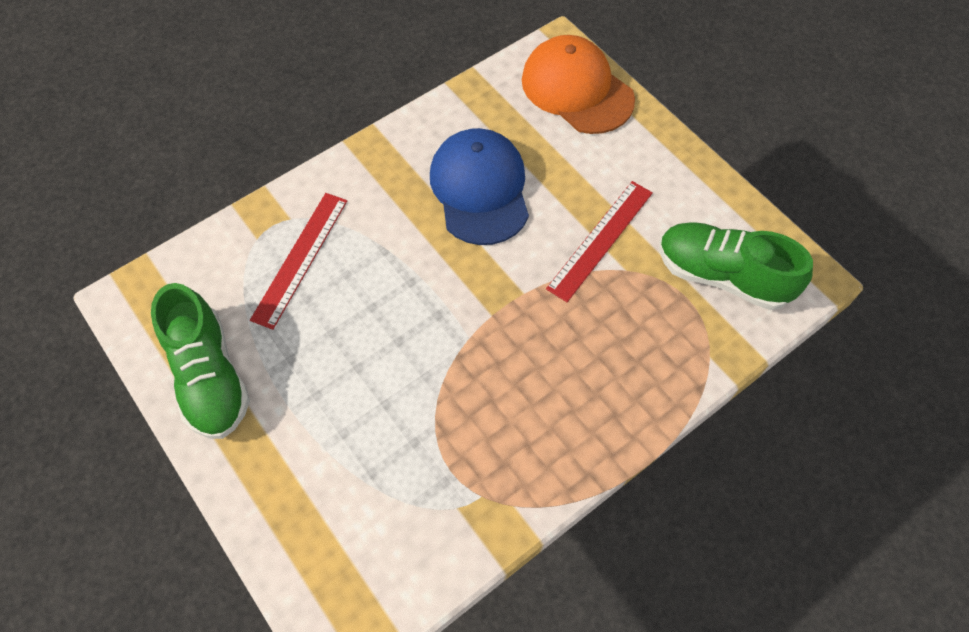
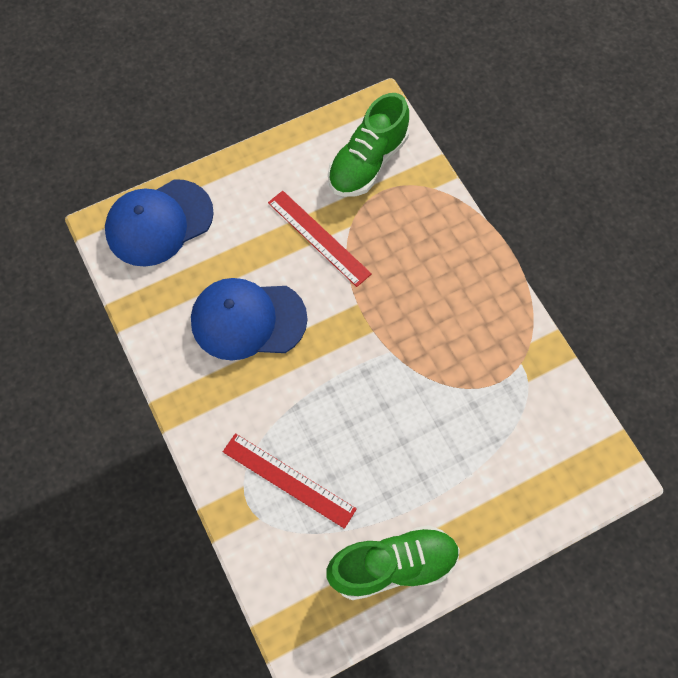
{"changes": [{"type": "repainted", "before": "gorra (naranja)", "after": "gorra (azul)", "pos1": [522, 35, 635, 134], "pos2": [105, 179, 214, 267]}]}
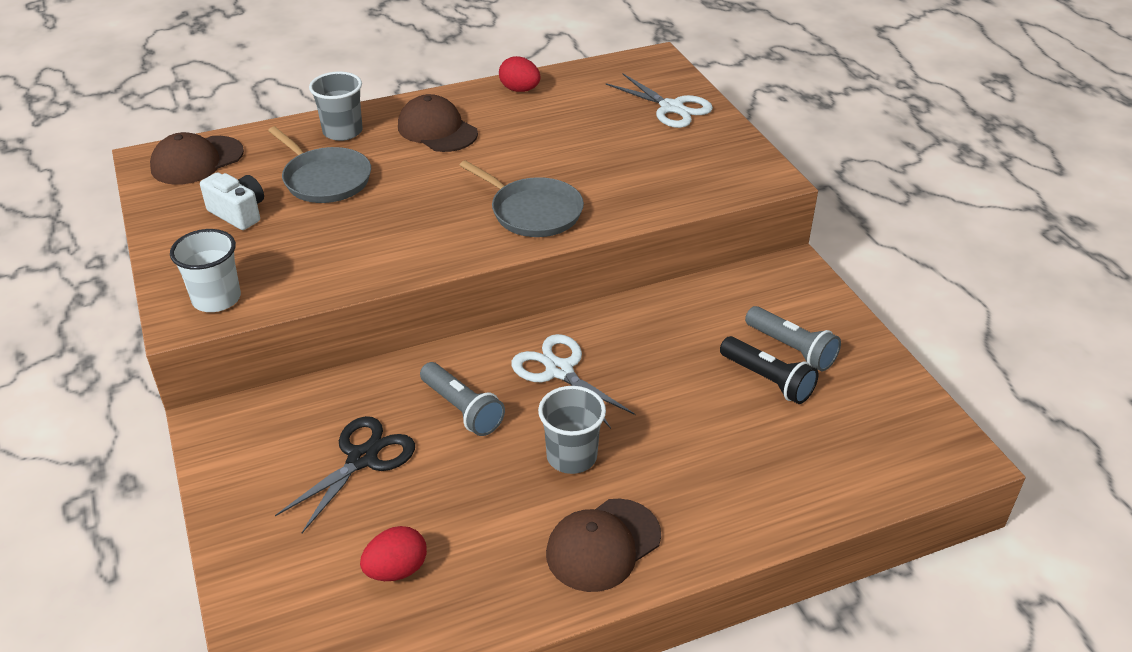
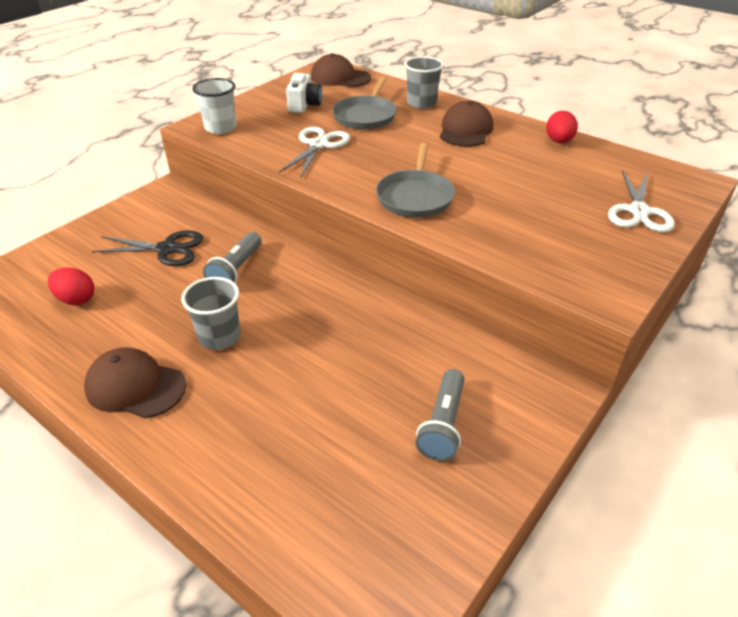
{"changes": [{"type": "shifted", "before": "tijeras (blanco)", "pos1": [511, 334, 635, 429], "pos2": [279, 127, 350, 177]}, {"type": "gone", "before": "lámpara de mano (negro)", "pos1": [720, 336, 818, 404]}]}
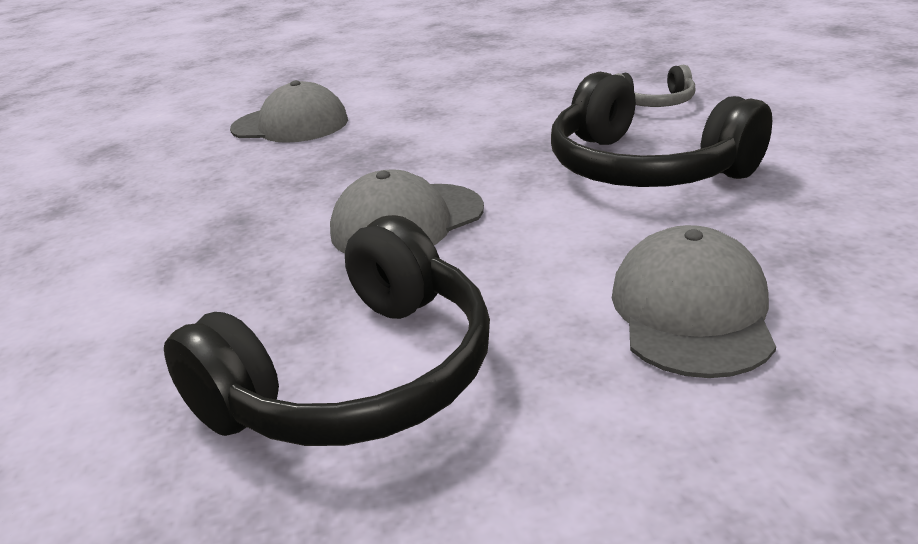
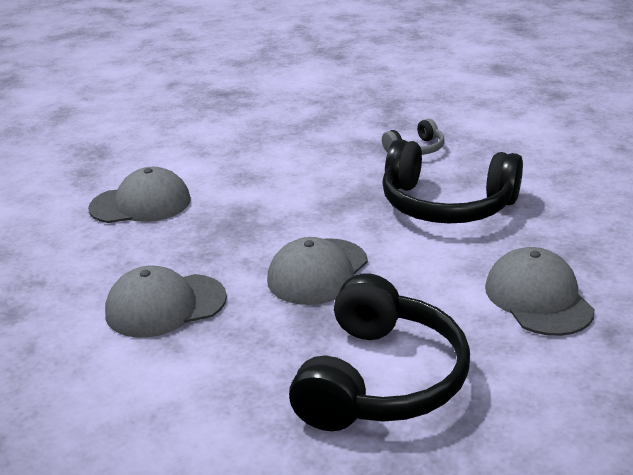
{"changes": [{"type": "new", "after": "gorra (gris)", "pos2": [105, 266, 227, 338]}]}
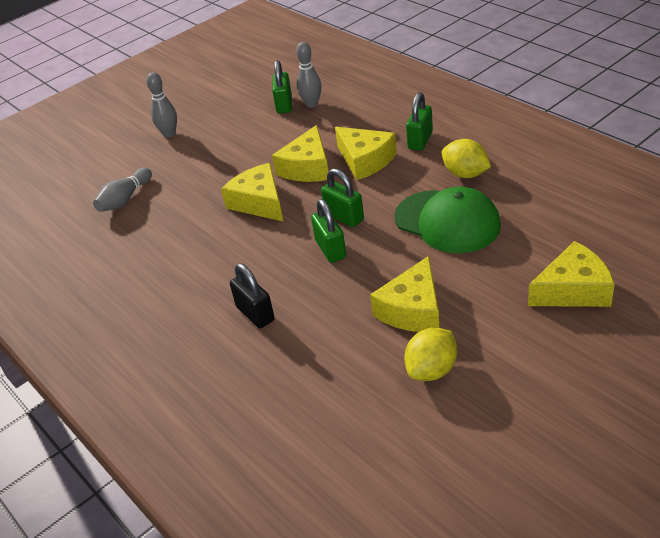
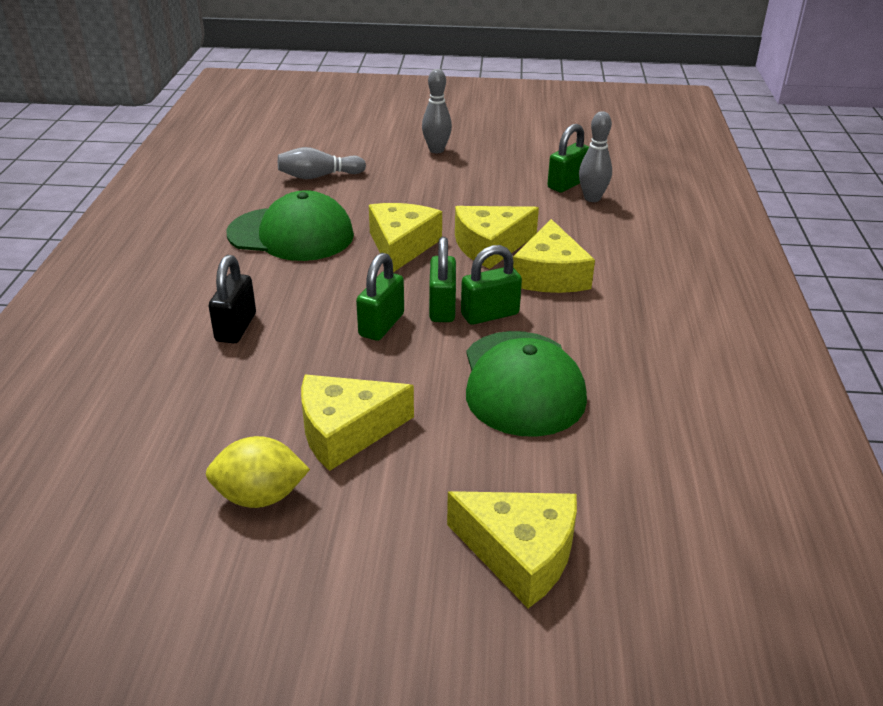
{"changes": [{"type": "shifted", "before": "candado (verde)", "pos1": [406, 92, 433, 151], "pos2": [461, 245, 522, 325]}, {"type": "gone", "before": "limón (amarillo)", "pos1": [441, 139, 491, 178]}, {"type": "new", "after": "gorra (verde)", "pos2": [226, 190, 354, 261]}]}
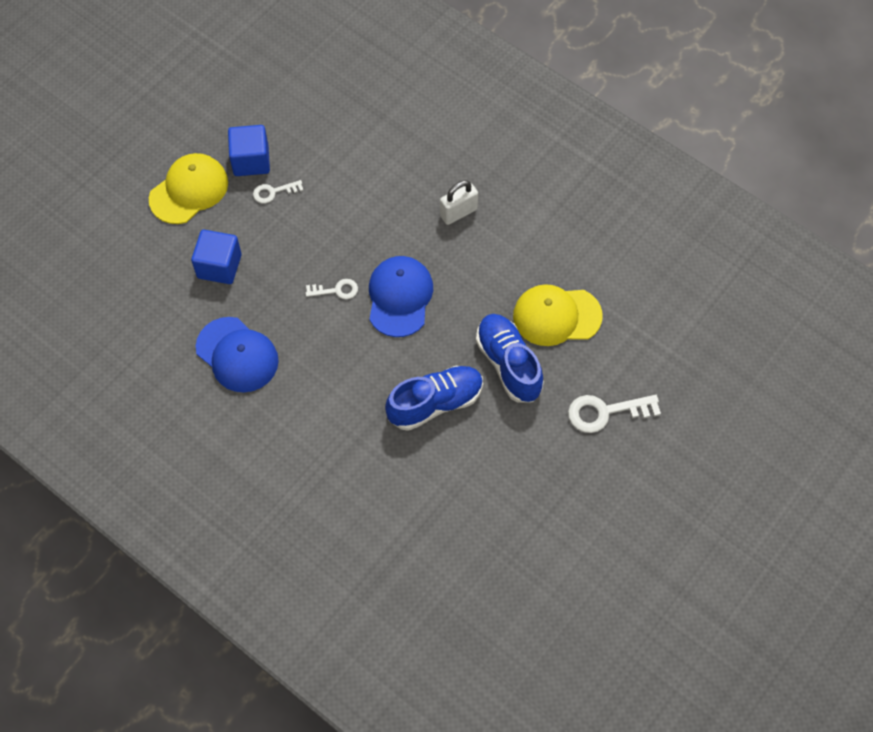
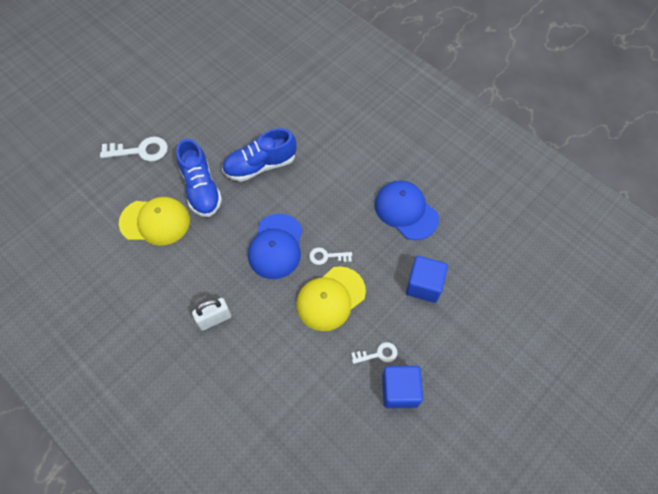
{"changes": [{"type": "shifted", "before": "gorra (amarillo)", "pos1": [149, 153, 228, 224], "pos2": [296, 266, 366, 331]}]}
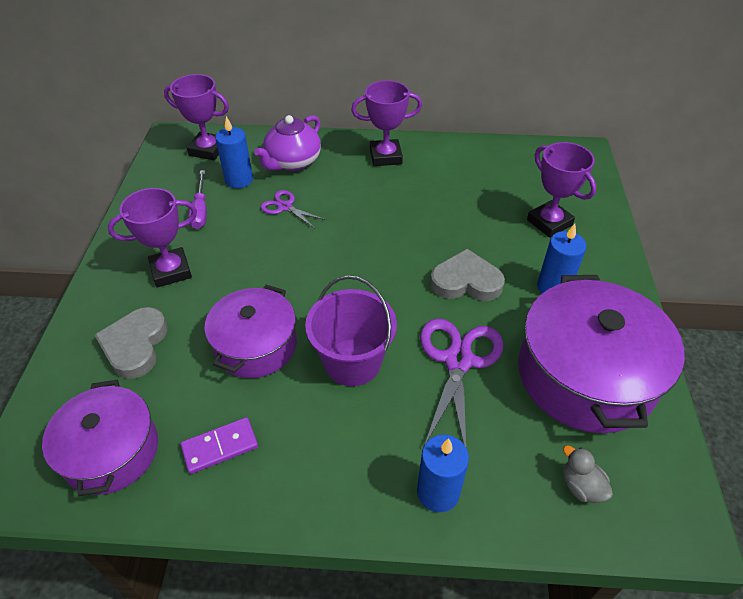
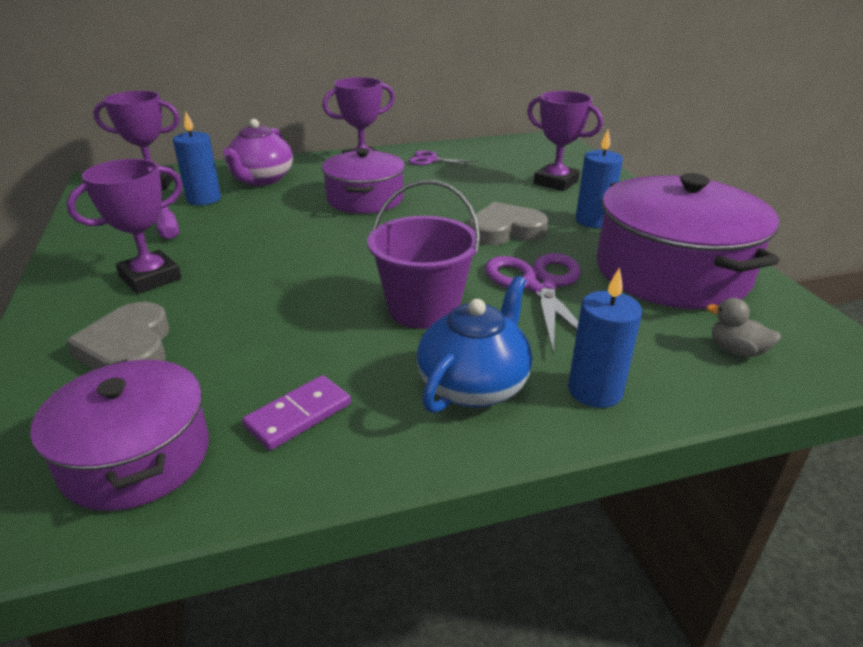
{"changes": [{"type": "shifted", "before": "tijeras (morado)", "pos1": [260, 190, 326, 229], "pos2": [408, 150, 478, 166]}, {"type": "shifted", "before": "olla (morado)", "pos1": [204, 285, 297, 378], "pos2": [322, 148, 405, 214]}, {"type": "new", "after": "tetera (azul)", "pos2": [417, 276, 532, 413]}]}
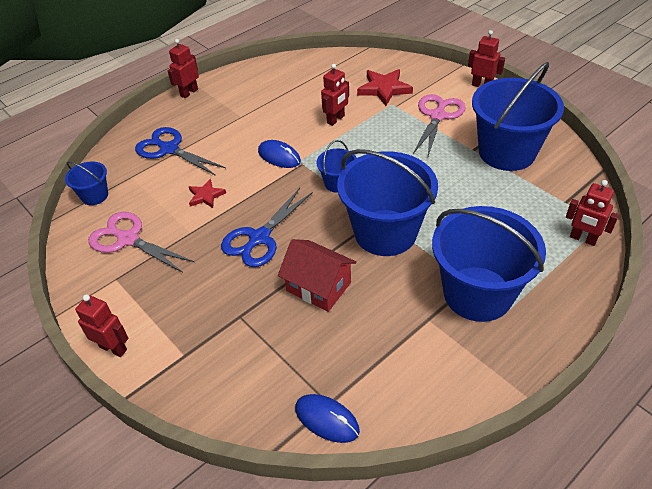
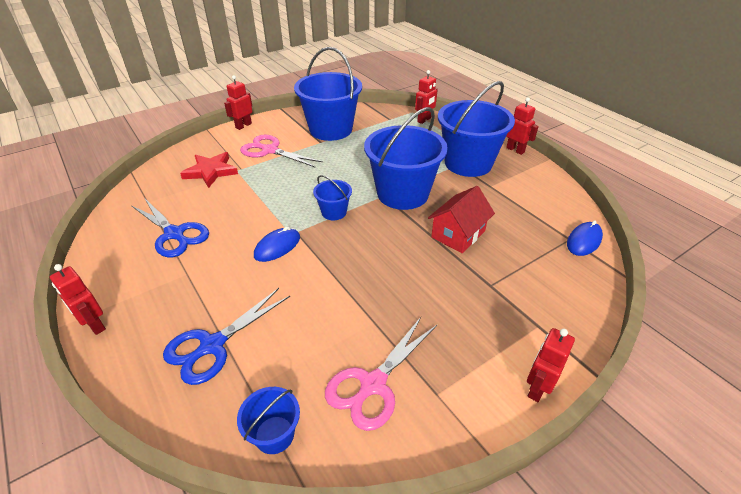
{"changes": [{"type": "shifted", "before": "robot (rojo)", "pos1": [321, 64, 349, 126], "pos2": [506, 97, 539, 155]}, {"type": "gone", "before": "estrella (rojo)", "pos1": [189, 179, 226, 208]}, {"type": "shifted", "before": "tijeras (azul)", "pos1": [221, 188, 313, 267], "pos2": [132, 199, 209, 257]}]}
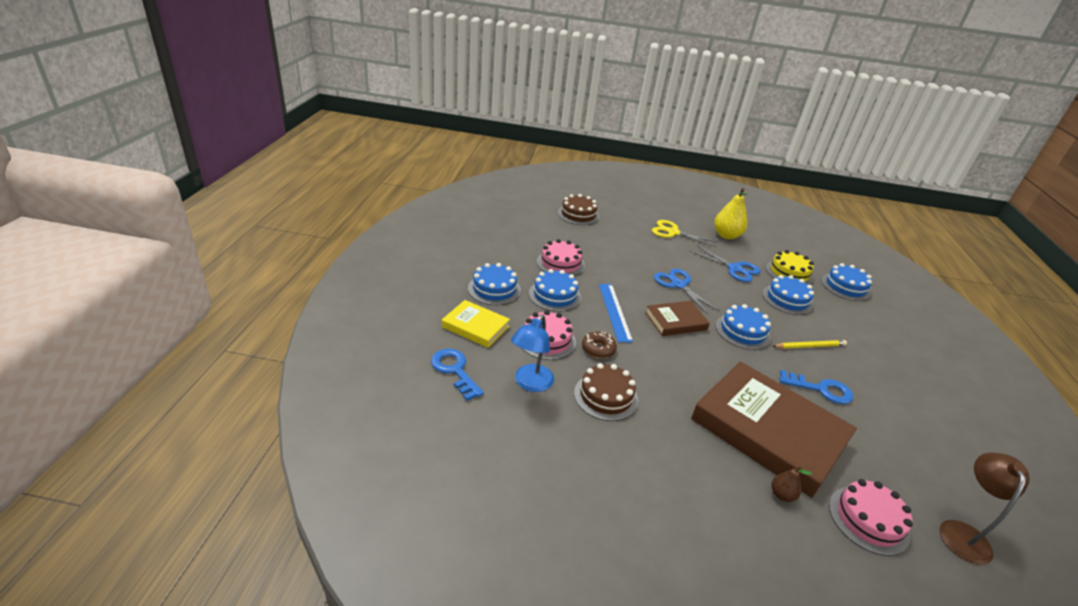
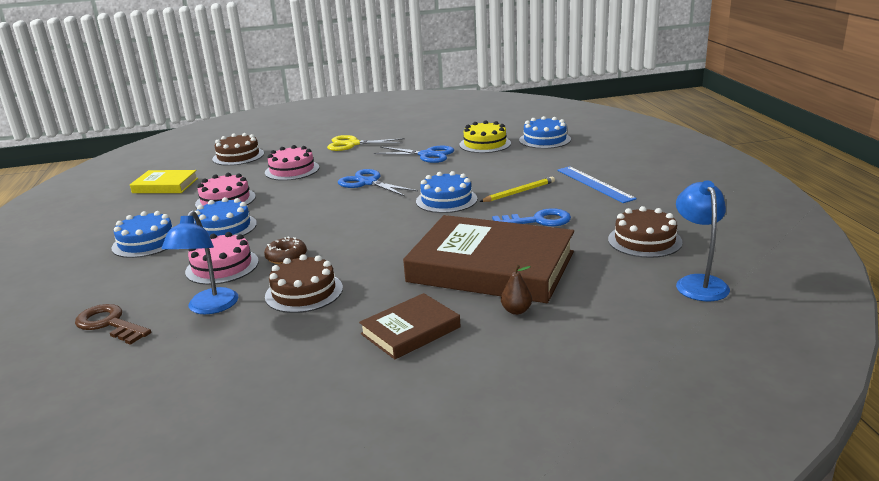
{"changes": [{"type": "gone", "before": "pera (amarillo)", "pos1": [714, 188, 747, 239]}, {"type": "gone", "before": "tarta (azul)", "pos1": [762, 275, 814, 315]}, {"type": "shifted", "before": "regla (azul)", "pos1": [599, 284, 633, 342], "pos2": [557, 166, 637, 203]}, {"type": "shifted", "before": "libro (amarillo)", "pos1": [442, 300, 510, 348], "pos2": [130, 170, 198, 193]}, {"type": "shifted", "before": "libro (marrón)", "pos1": [645, 301, 710, 336], "pos2": [359, 293, 461, 360]}, {"type": "repainted", "before": "llave (azul)", "after": "llave (marrón)", "pos1": [431, 349, 484, 401], "pos2": [75, 304, 151, 345]}, {"type": "repainted", "before": "lámpara (marrón)", "after": "lámpara (azul)", "pos1": [939, 452, 1030, 565], "pos2": [676, 180, 730, 301]}, {"type": "shifted", "before": "tarta (rosa)", "pos1": [829, 479, 913, 556], "pos2": [265, 145, 319, 181]}, {"type": "new", "after": "tarta (marrón)", "pos2": [608, 206, 683, 258]}]}
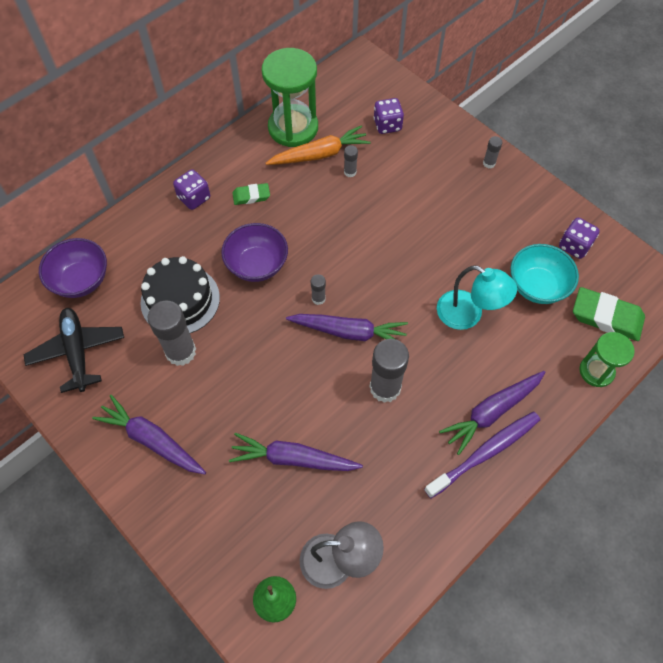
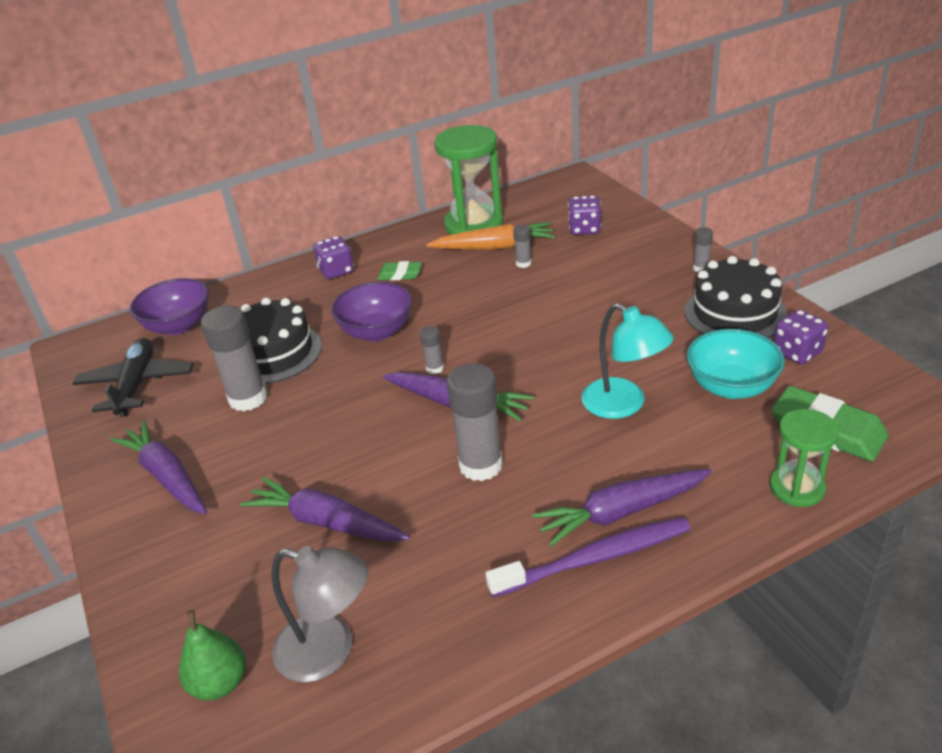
{"changes": [{"type": "new", "after": "tarta (negro)", "pos2": [685, 256, 787, 338]}]}
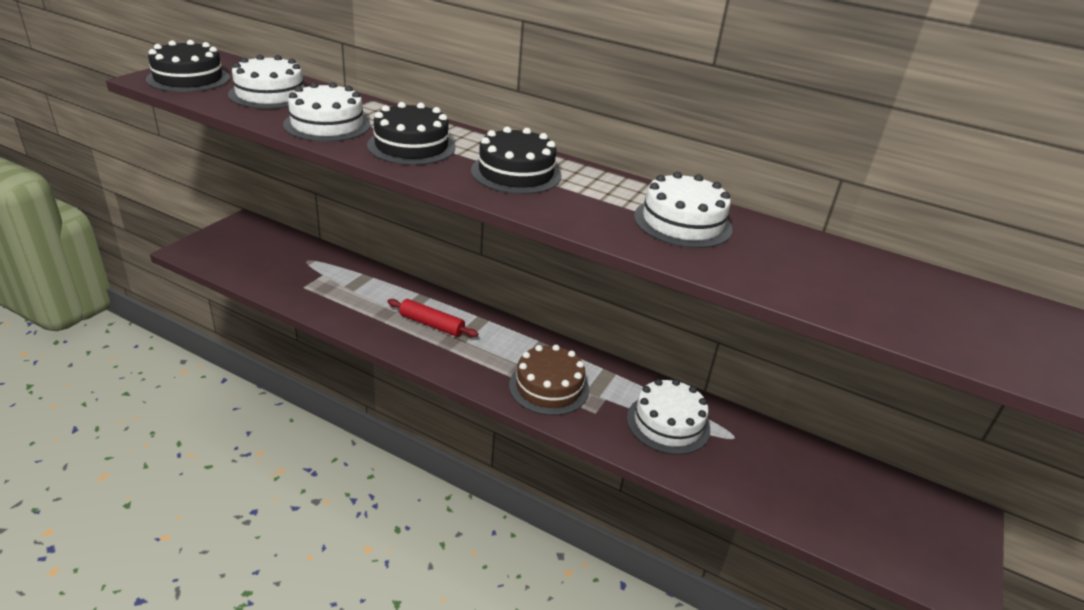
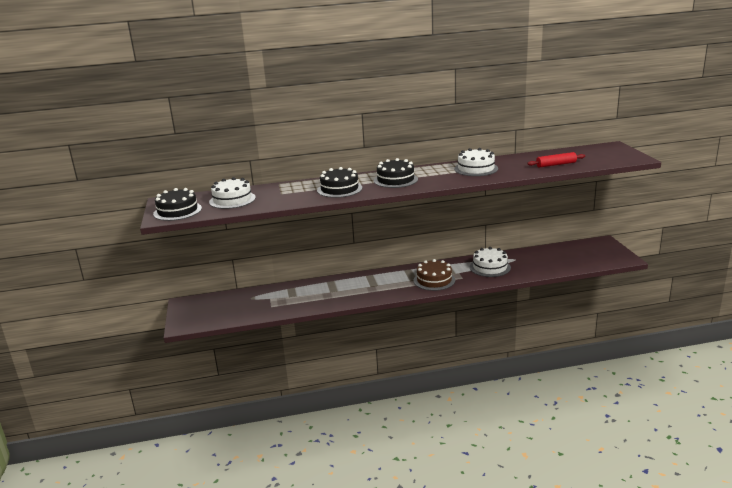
{"changes": [{"type": "gone", "before": "tarta (blanco)", "pos1": [283, 82, 371, 142]}, {"type": "shifted", "before": "rodillo (rojo)", "pos1": [387, 299, 478, 337], "pos2": [527, 152, 585, 168]}]}
